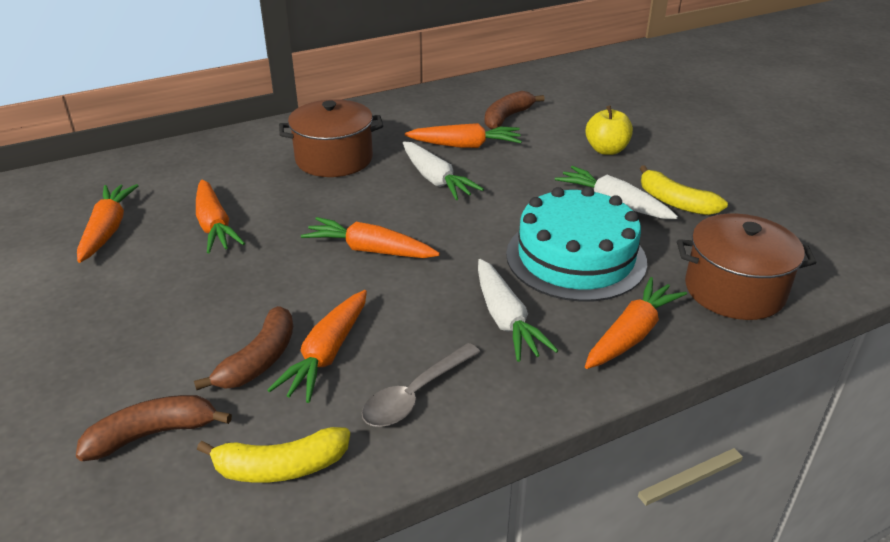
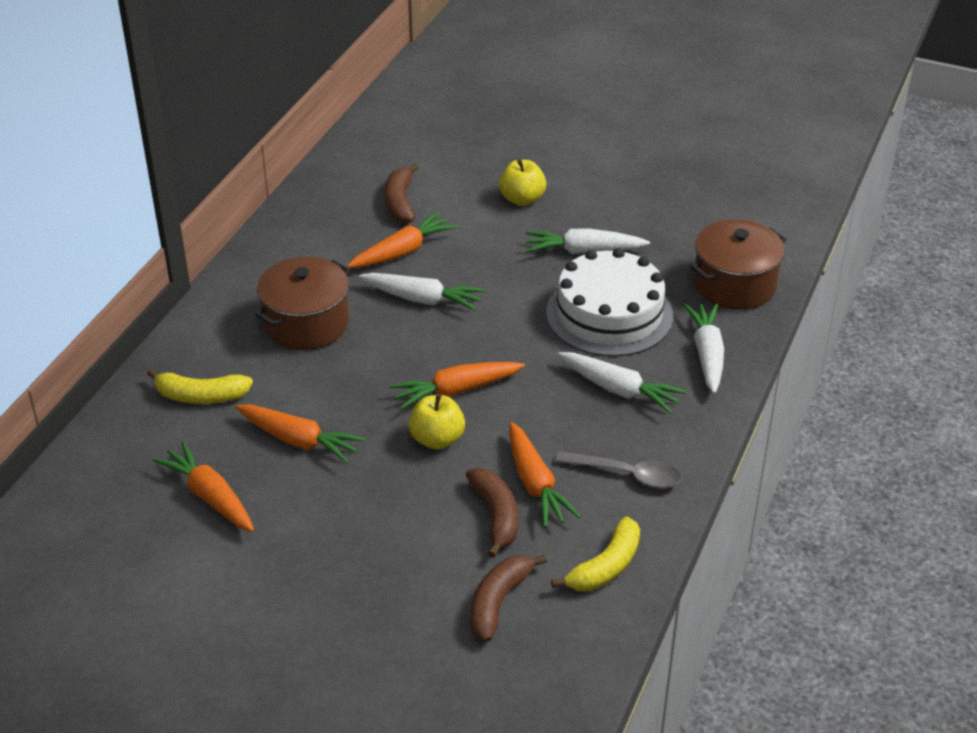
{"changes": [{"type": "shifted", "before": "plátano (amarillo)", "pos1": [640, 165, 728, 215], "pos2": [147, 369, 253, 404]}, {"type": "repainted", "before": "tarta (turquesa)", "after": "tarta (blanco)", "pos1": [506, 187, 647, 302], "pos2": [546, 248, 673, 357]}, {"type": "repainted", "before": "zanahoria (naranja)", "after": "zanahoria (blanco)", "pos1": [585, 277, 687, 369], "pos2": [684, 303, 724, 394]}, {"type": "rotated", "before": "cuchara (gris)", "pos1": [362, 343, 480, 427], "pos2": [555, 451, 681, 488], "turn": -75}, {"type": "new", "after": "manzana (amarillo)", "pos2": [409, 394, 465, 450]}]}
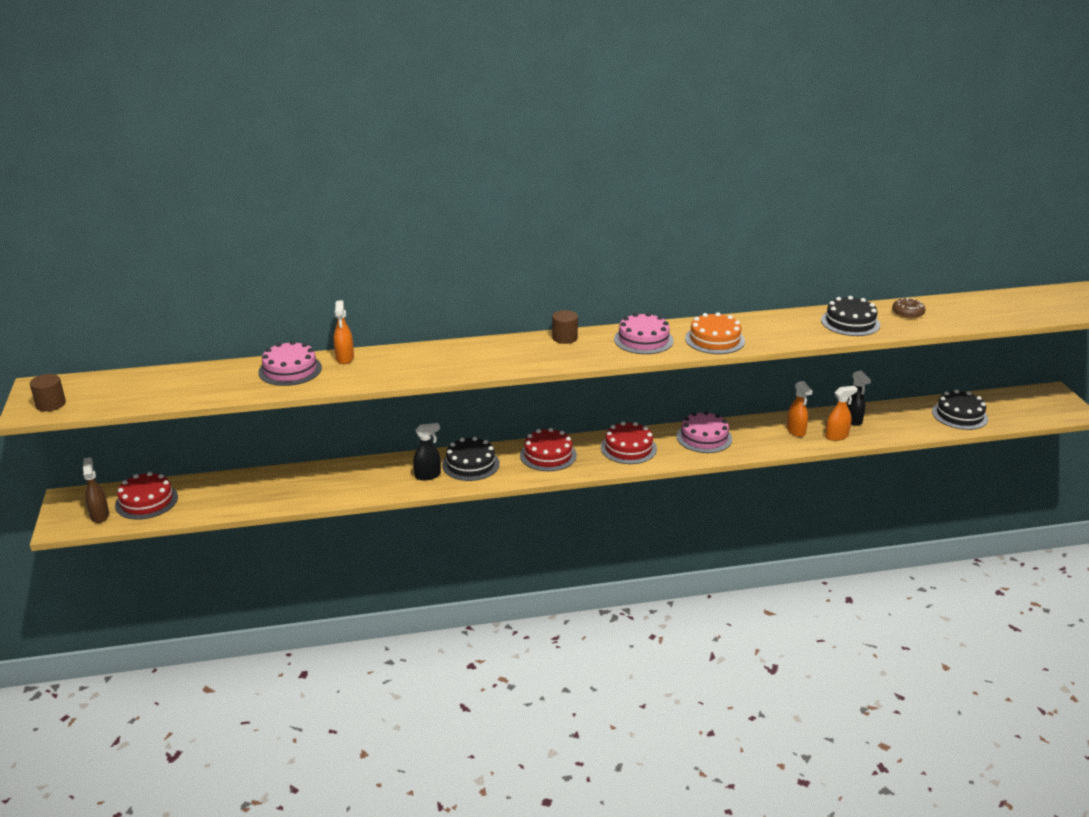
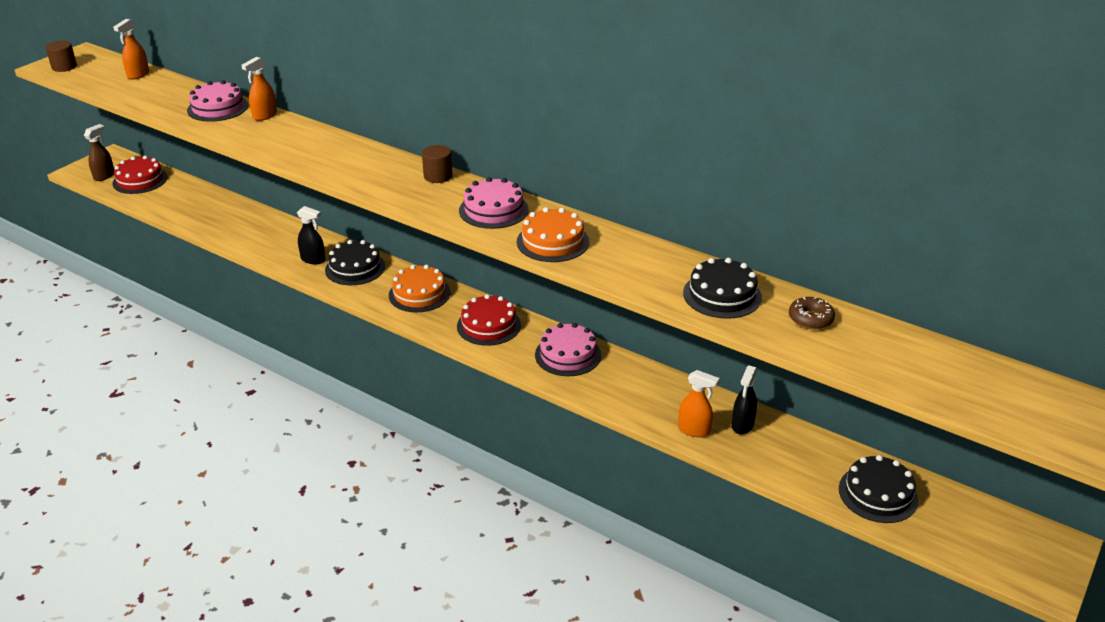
{"changes": [{"type": "shifted", "before": "pulverizador (naranja)", "pos1": [787, 381, 812, 437], "pos2": [113, 19, 149, 79]}, {"type": "repainted", "before": "tarta (rojo)", "after": "tarta (naranja)", "pos1": [520, 428, 577, 471], "pos2": [389, 265, 450, 312]}]}
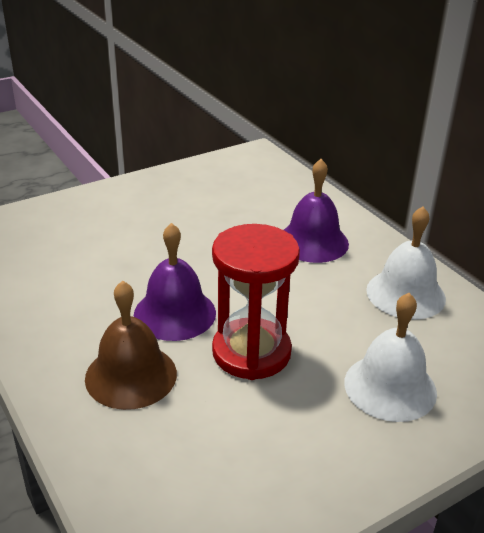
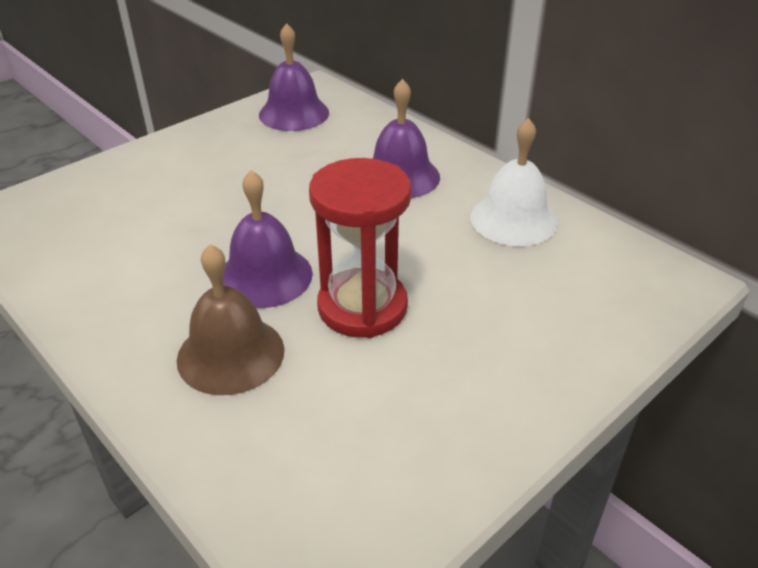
{"changes": [{"type": "gone", "before": "campana (blanco)", "pos1": [344, 293, 437, 422]}, {"type": "new", "after": "campana (morado)", "pos2": [259, 23, 329, 131]}]}
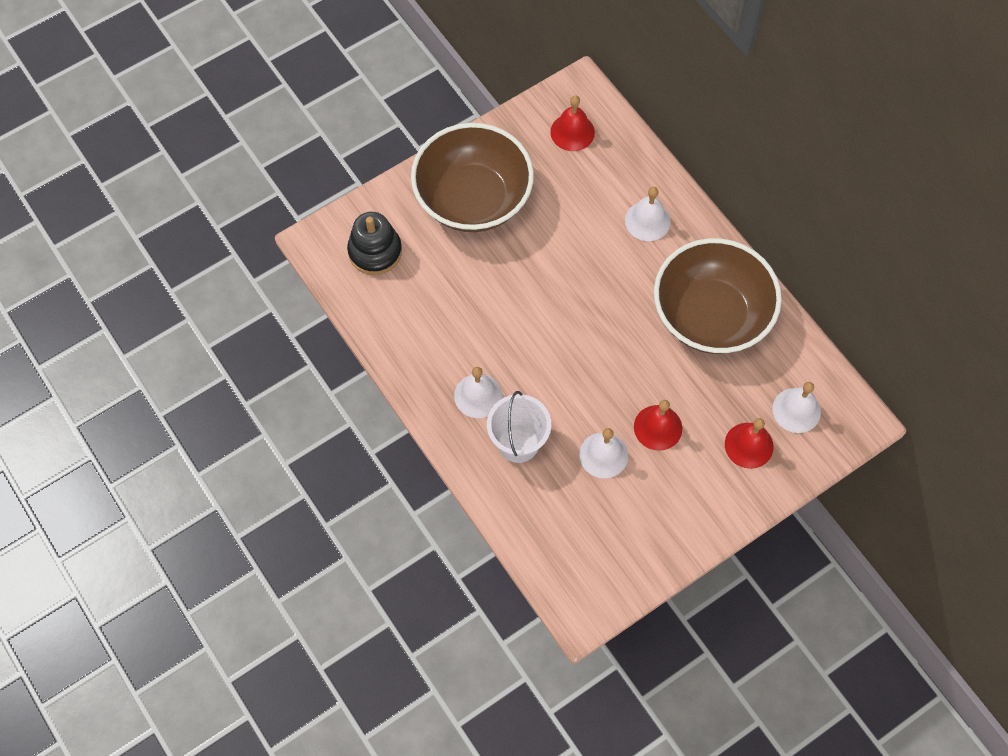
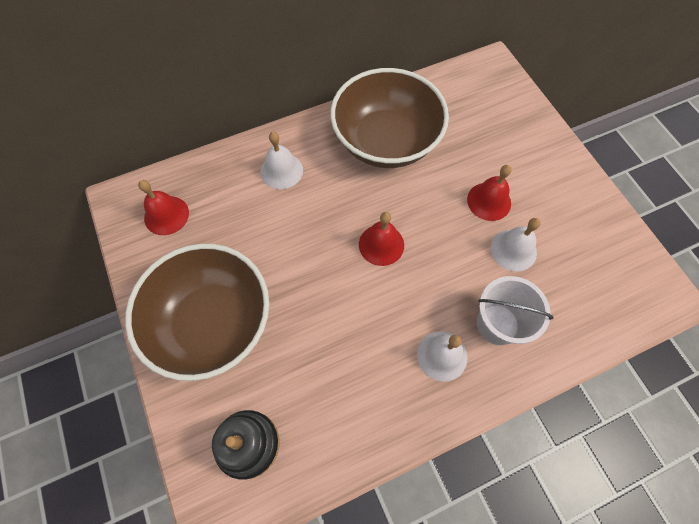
{"changes": [{"type": "gone", "before": "campana (blanco)", "pos1": [773, 382, 821, 433]}, {"type": "shifted", "before": "campana (rojo)", "pos1": [725, 418, 773, 469], "pos2": [359, 212, 404, 266]}]}
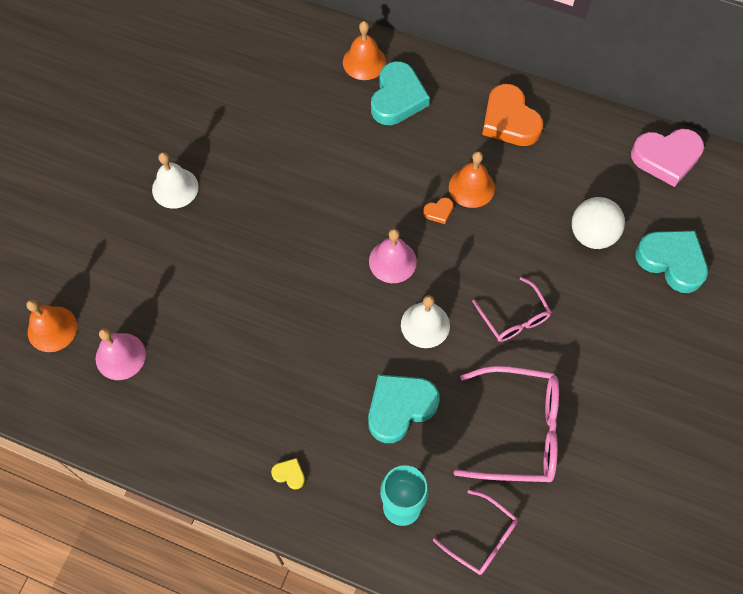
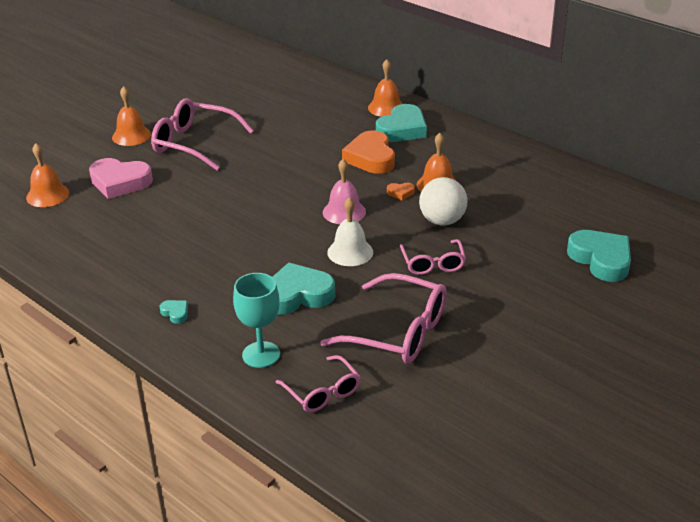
{"changes": [{"type": "shifted", "before": "corazón (naranja)", "pos1": [482, 84, 543, 146], "pos2": [342, 131, 395, 174]}, {"type": "shifted", "before": "corazón (rosa)", "pos1": [631, 129, 704, 187], "pos2": [89, 158, 153, 199]}, {"type": "swapped", "before": "campana (blanco)", "after": "gafas (rosa)", "pos1": [152, 152, 199, 209], "pos2": [151, 98, 254, 170]}, {"type": "shifted", "before": "pelota (blanco)", "pos1": [572, 197, 625, 249], "pos2": [419, 177, 467, 226]}, {"type": "gone", "before": "campana (rosa)", "pos1": [96, 328, 146, 380]}, {"type": "repainted", "before": "corazón (amarillo)", "after": "corazón (turquesa)", "pos1": [271, 458, 305, 490], "pos2": [160, 300, 188, 324]}, {"type": "new", "after": "campana (naranja)", "pos2": [112, 86, 151, 146]}]}
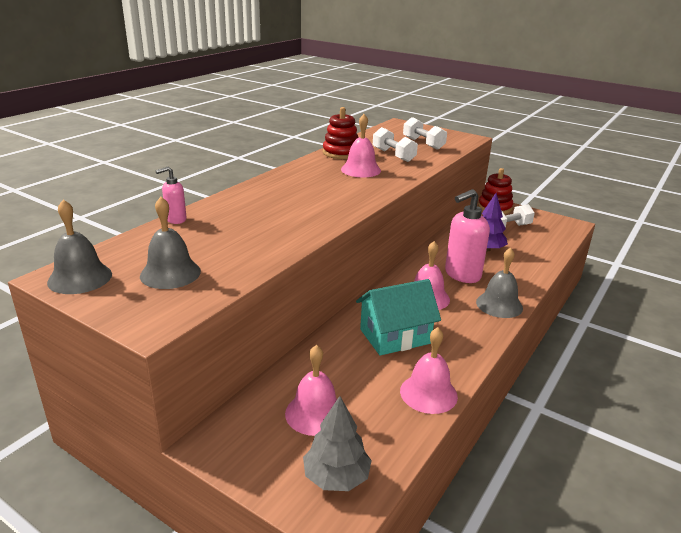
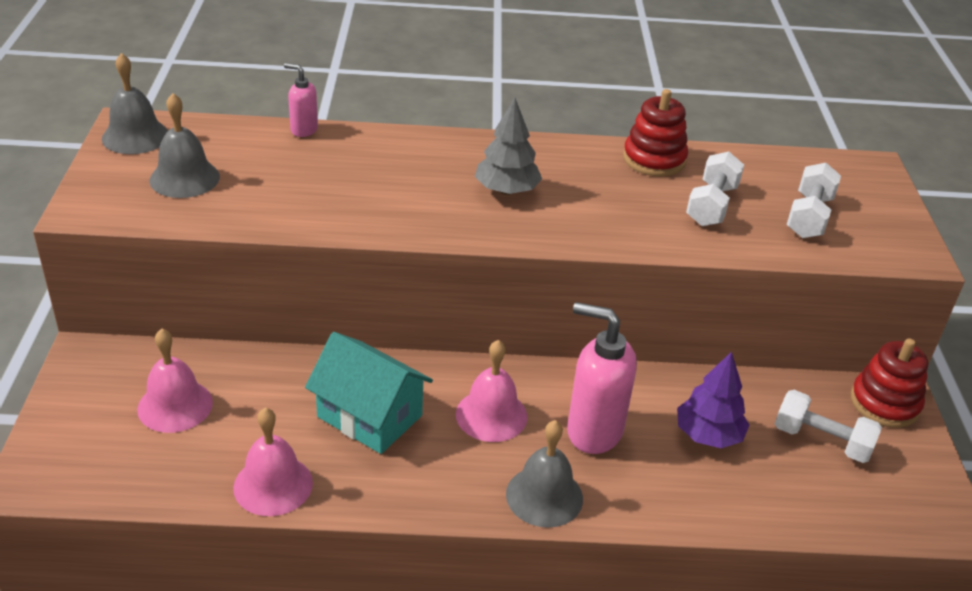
{"changes": [{"type": "gone", "before": "campana (rosa)", "pos1": [341, 114, 381, 177]}, {"type": "shifted", "before": "árbol (gris)", "pos1": [303, 396, 372, 491], "pos2": [475, 98, 542, 195]}]}
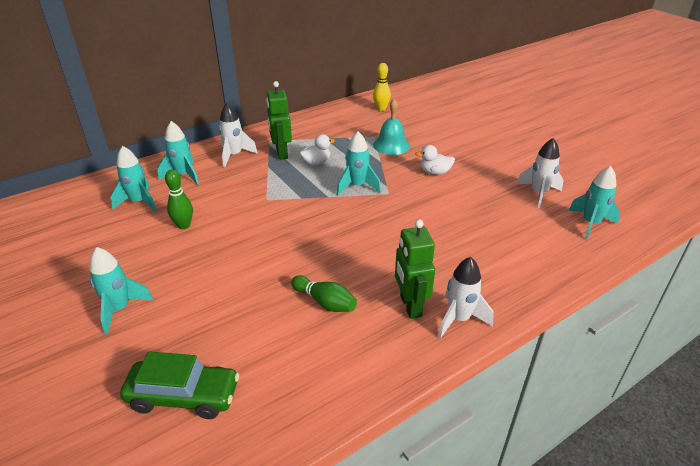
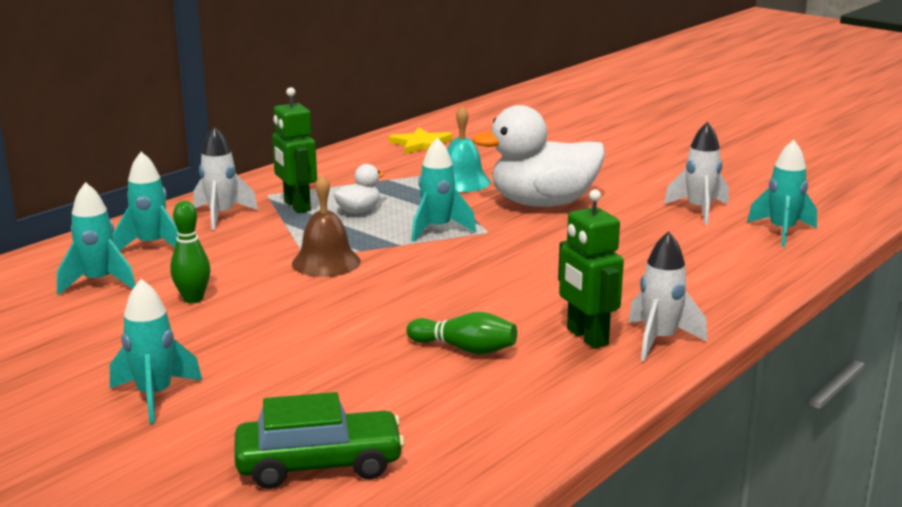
{"changes": [{"type": "swapped", "before": "bolo (amarillo)", "after": "estrella (amarillo)", "pos1": [373, 63, 391, 111], "pos2": [389, 127, 453, 154]}, {"type": "scaled", "before": "pato (blanco)", "pos1": [415, 145, 455, 175], "pos2": [472, 105, 605, 207], "scale": 2.23}, {"type": "new", "after": "campana (marrón)", "pos2": [292, 175, 361, 277]}]}
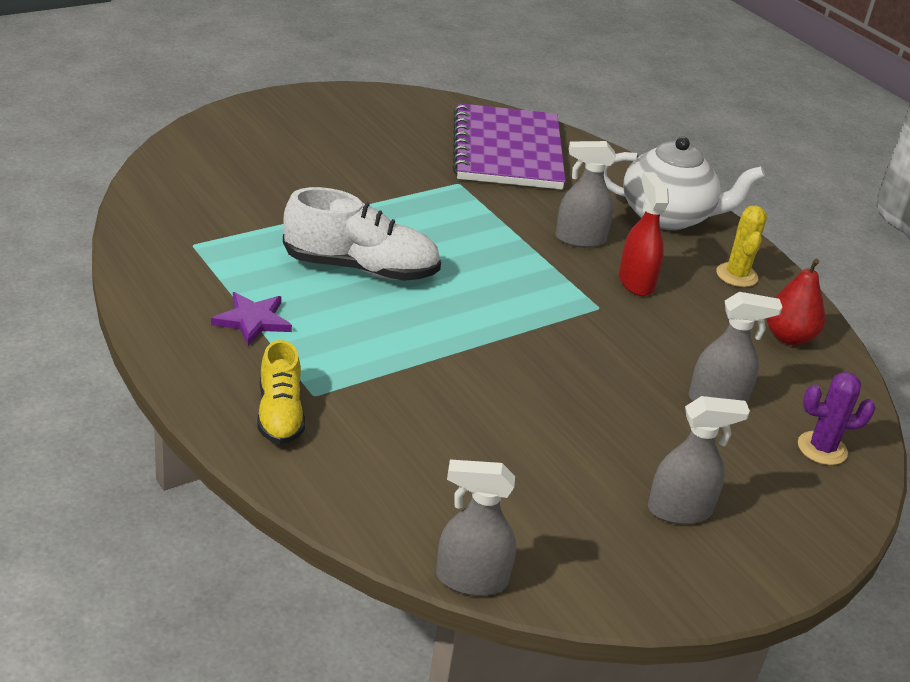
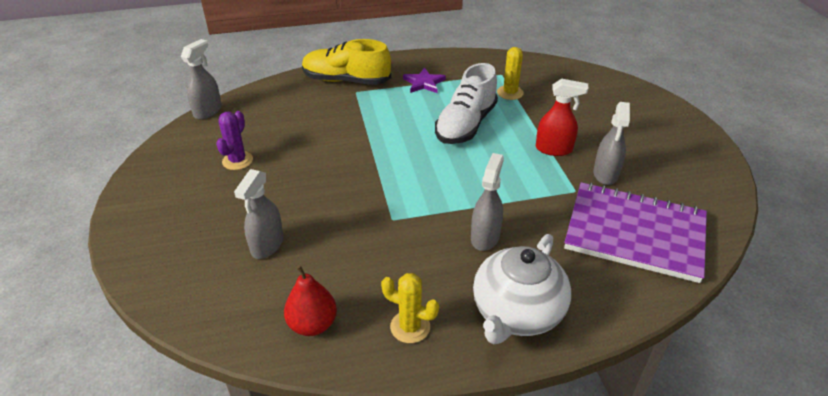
{"changes": [{"type": "shifted", "before": "pulverizador (rojo)", "pos1": [619, 172, 669, 296], "pos2": [536, 78, 588, 156]}, {"type": "scaled", "before": "zapato (amarillo)", "pos1": [258, 340, 305, 445], "pos2": [302, 39, 391, 85], "scale": 1.6}, {"type": "shifted", "before": "cactus (morado)", "pos1": [798, 372, 876, 465], "pos2": [216, 111, 253, 170]}, {"type": "shifted", "before": "pulverizador (gris)", "pos1": [648, 396, 750, 524], "pos2": [593, 102, 630, 185]}, {"type": "new", "after": "cactus (amarillo)", "pos2": [497, 47, 524, 100]}]}
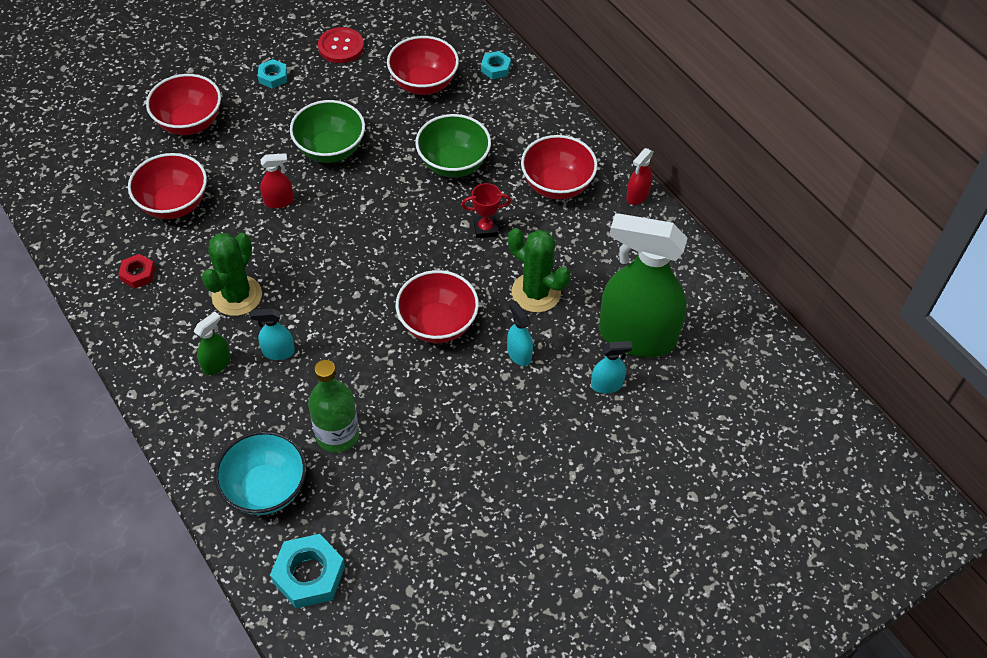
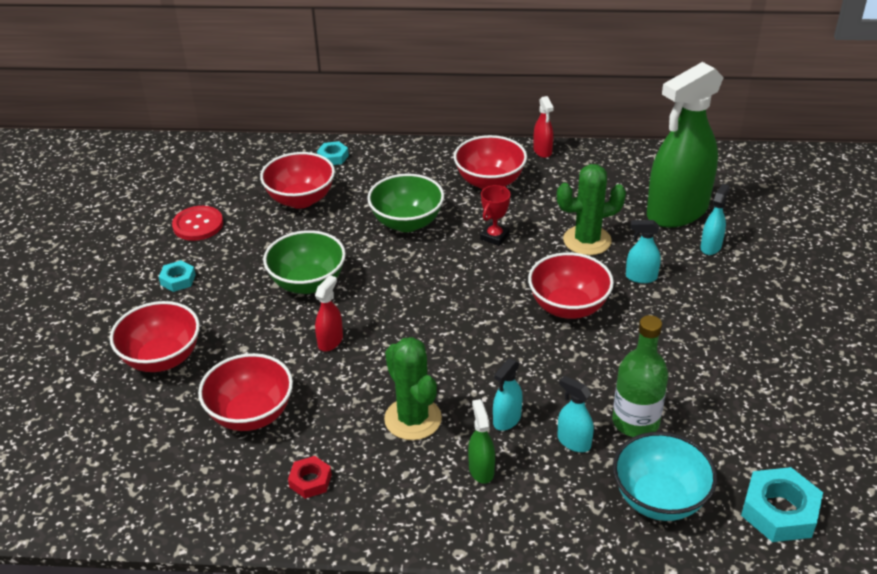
{"changes": [{"type": "new", "after": "pulverizador (turquesa)", "pos2": [557, 376, 594, 452]}]}
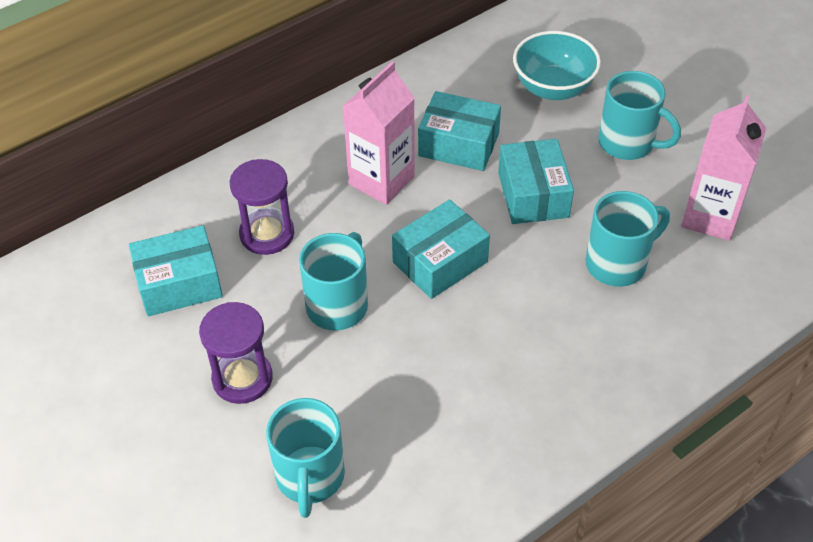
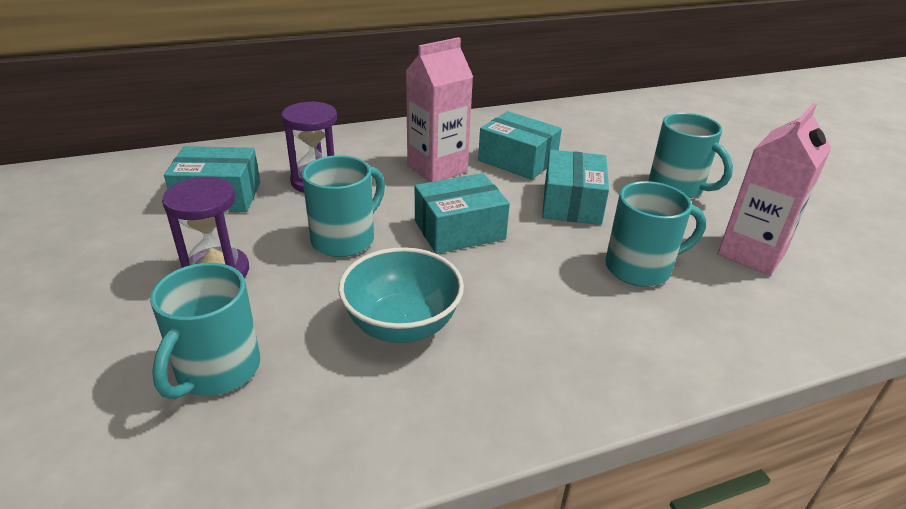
{"changes": [{"type": "shifted", "before": "cuenco (turquesa)", "pos1": [513, 31, 601, 100], "pos2": [338, 247, 464, 343]}]}
